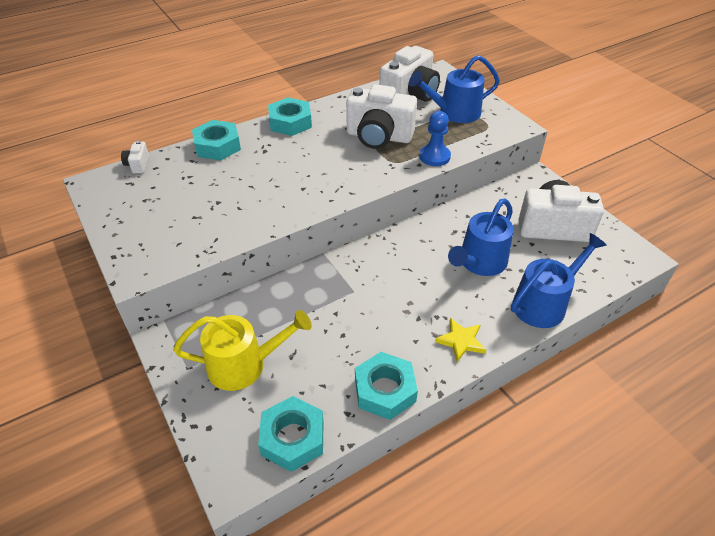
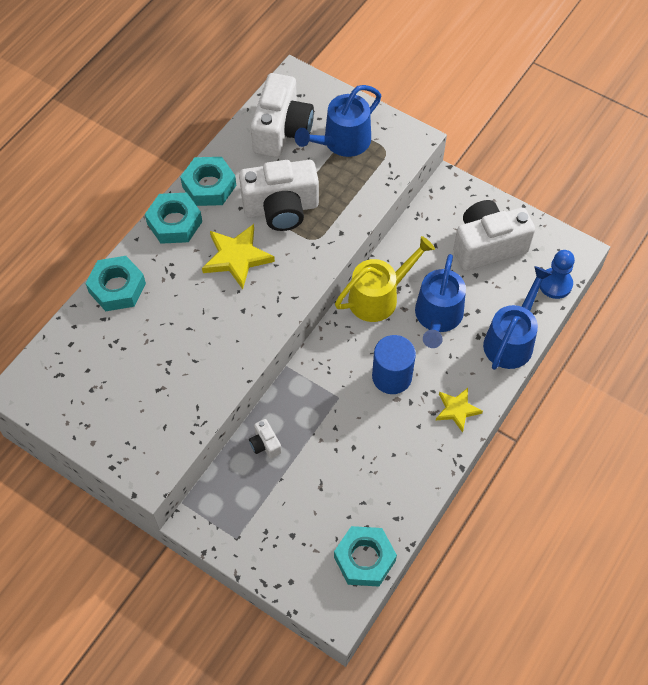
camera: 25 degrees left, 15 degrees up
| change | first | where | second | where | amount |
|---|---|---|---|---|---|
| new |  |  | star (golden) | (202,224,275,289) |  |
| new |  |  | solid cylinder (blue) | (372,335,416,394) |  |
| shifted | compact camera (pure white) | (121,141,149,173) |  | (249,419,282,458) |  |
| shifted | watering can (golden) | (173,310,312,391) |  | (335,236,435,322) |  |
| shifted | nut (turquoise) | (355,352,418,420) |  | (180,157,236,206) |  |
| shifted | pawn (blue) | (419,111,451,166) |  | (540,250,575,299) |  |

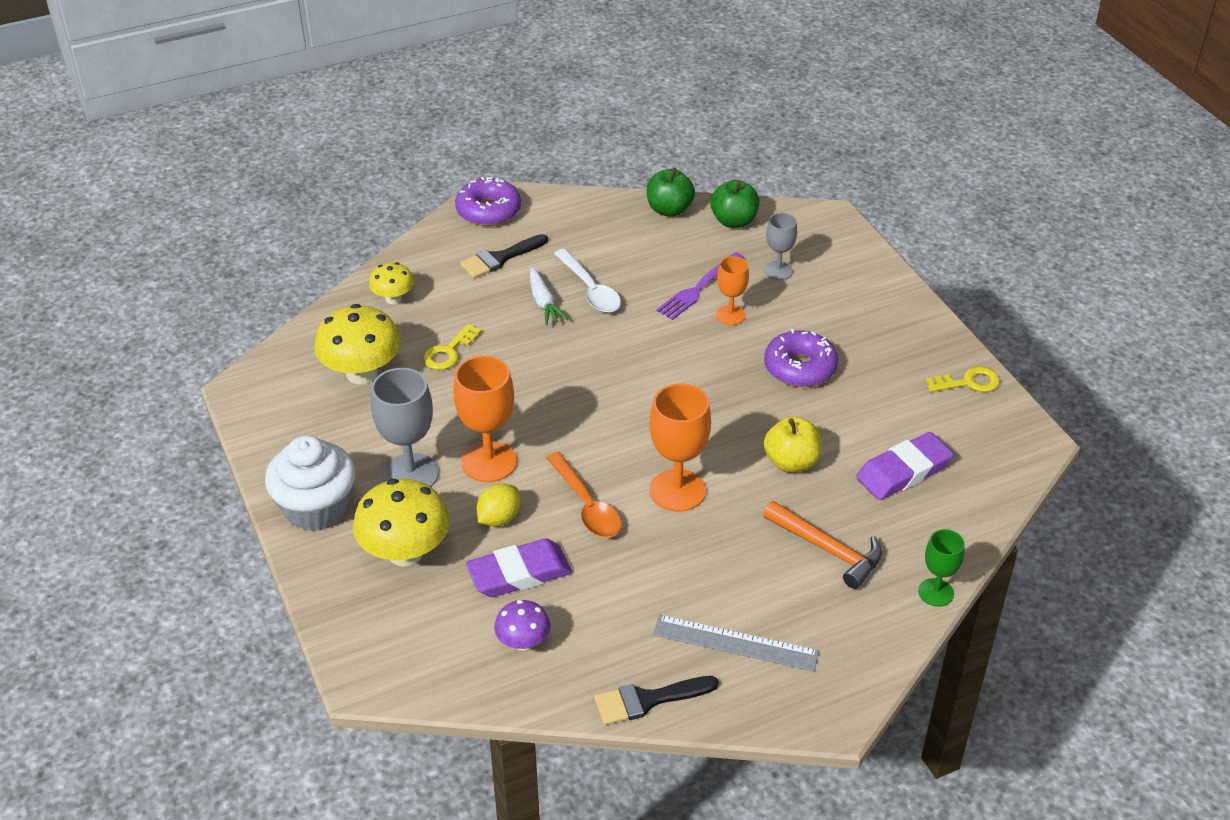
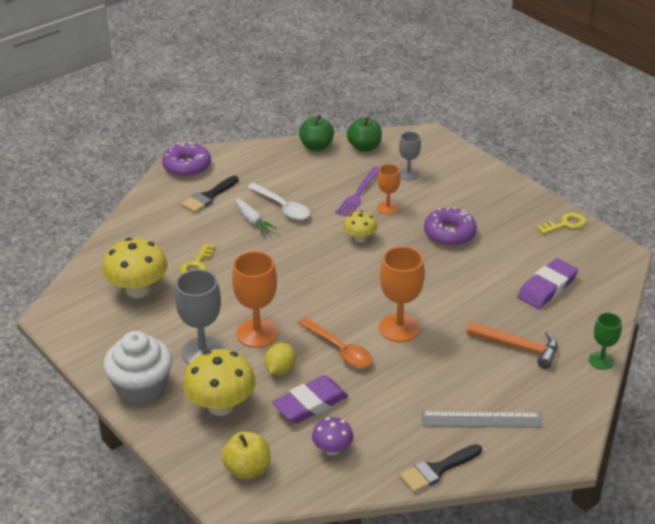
camera: 15 degrees left, 5 degrees down
| change | first | where | second | where | amount |
|---|---|---|---|---|---|
| shifted | mushroom (golden) | (369,262,414,304) |  | (343,211,377,243) |  |
| shifted | apple (golden) | (764,417,821,473) |  | (222,431,270,479) |  |

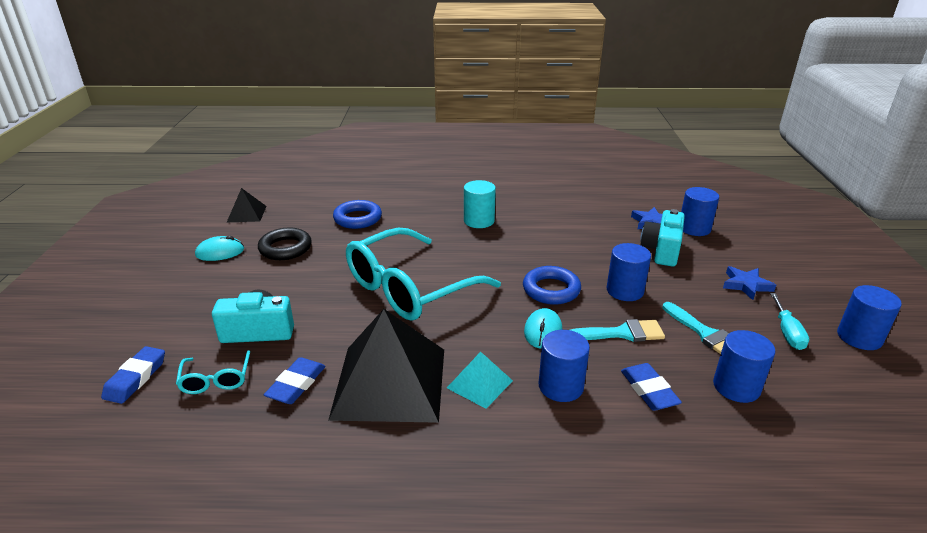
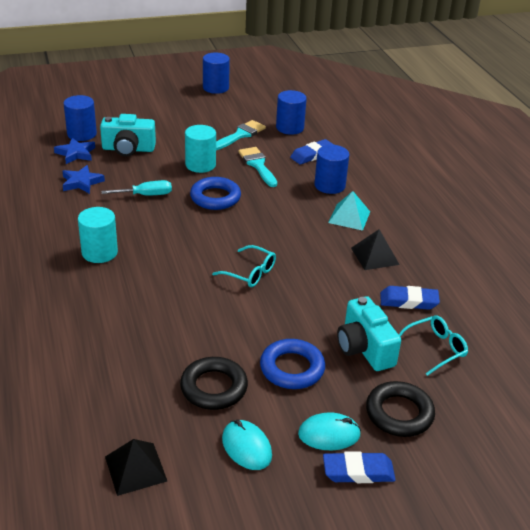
camera: 110 degrees left, 5 degrees up
| change | first | where | second | where | amount |
|---|---|---|---|---|---|
| new |  |  | hoop (jet-black) | (366,381,435,437) |  |
| shifted | eraser (blue) | (101,346,165,404) |  | (323,451,396,483) |  |
| shifted | hoop (blue) | (333,200,382,229) |  | (260,339,325,389) |  |
| shifted | computer mouse (turquoise) | (524,308,562,349) |  | (298,412,361,450) |  |
| shifted | star (blue) | (723,266,776,300) |  | (62,165,105,194) |  |
| shifted | hand screwdriver (turquoise) | (770,293,809,350) |  | (101,180,172,195) |  |
| repainted | solid cylinder (blue) | (607,243,651,301) | solid cylinder (turquoise) | (185,125,216,173) |  |
| scaled | pyramid shape (jet-black) | (328,309,444,423) |  | (351,229,400,270) | x0.46 |
| scaled | spectacles (turquoise) | (346,228,501,321) |  | (212,245,276,287) | x0.42 |

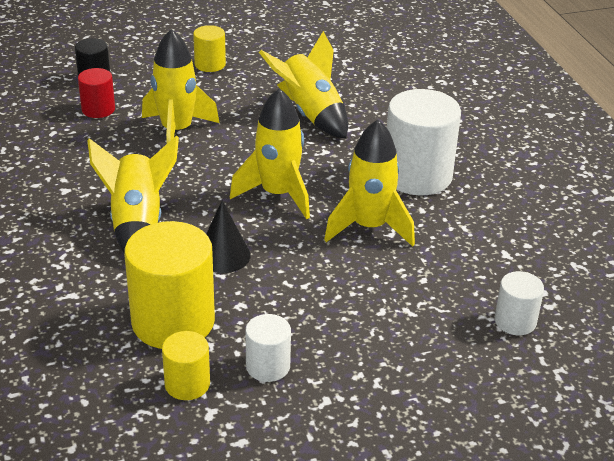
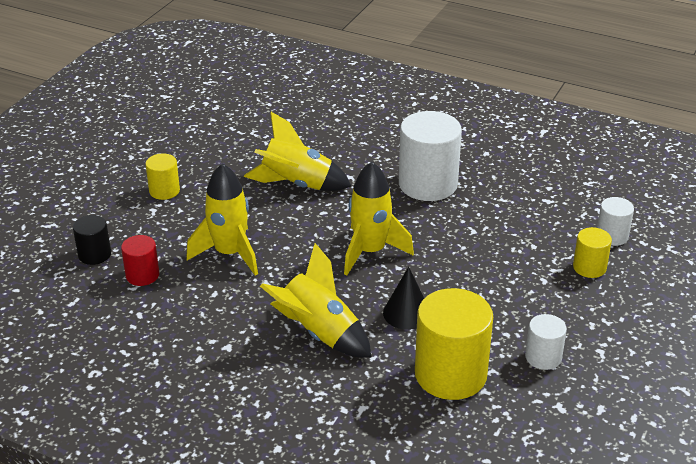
camera: 45 degrees left, 0 degrees up
| change | first | where | second | where | amount |
|---|---|---|---|---|---|
| gone | toy rocket (golden) | (324,119,415,247) |  |  |  |
| shifted | solid cylinder (golden) | (162,331,210,400) |  | (573,227,612,278) |  |

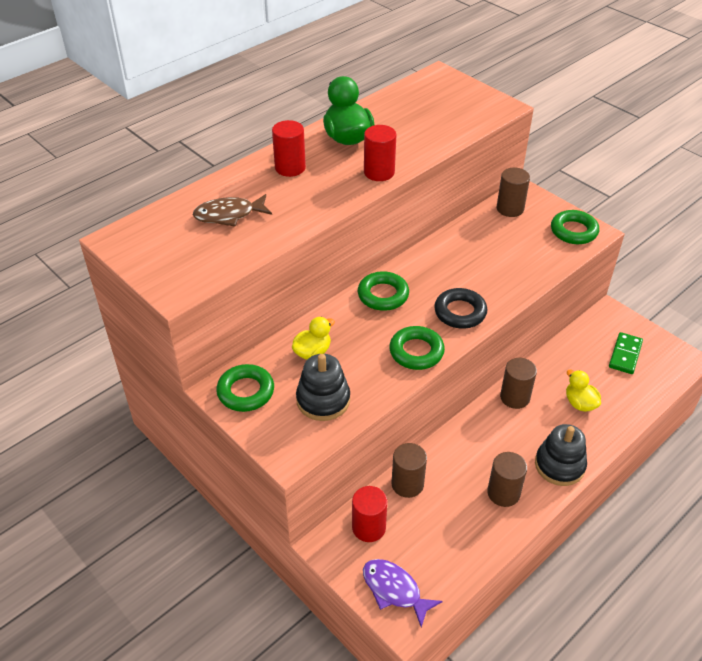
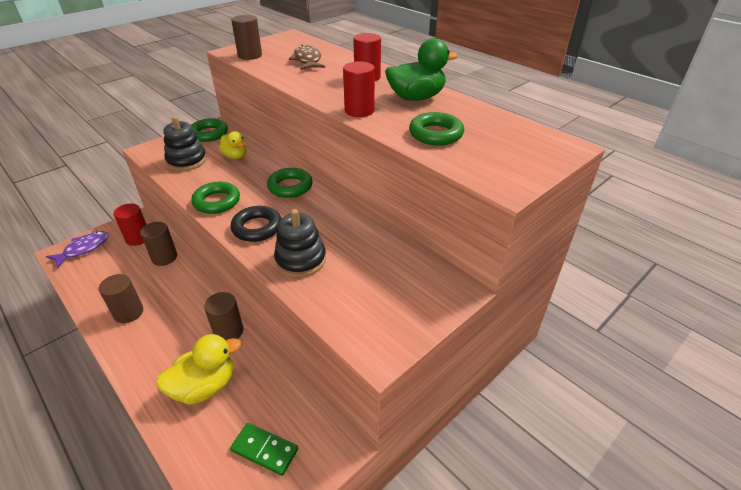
camera: 90 degrees right, 5 degrees down
| change | first | where | second | where | amount |
|---|---|---|---|---|---|
| shifted | solid cylinder (brown) | (497,167,530,217) |  | (231,15,262,60) |  |
| shifted | stacking toy (jet-black) | (535,424,587,486) |  | (274,209,326,277) |  |
| shifted | hoop (leaf-green) | (551,210,599,244) |  | (409,112,464,145) |  |
| scaled | rubber duck (golden) | (566,370,601,412) |  | (156,334,241,405) | x1.62 |

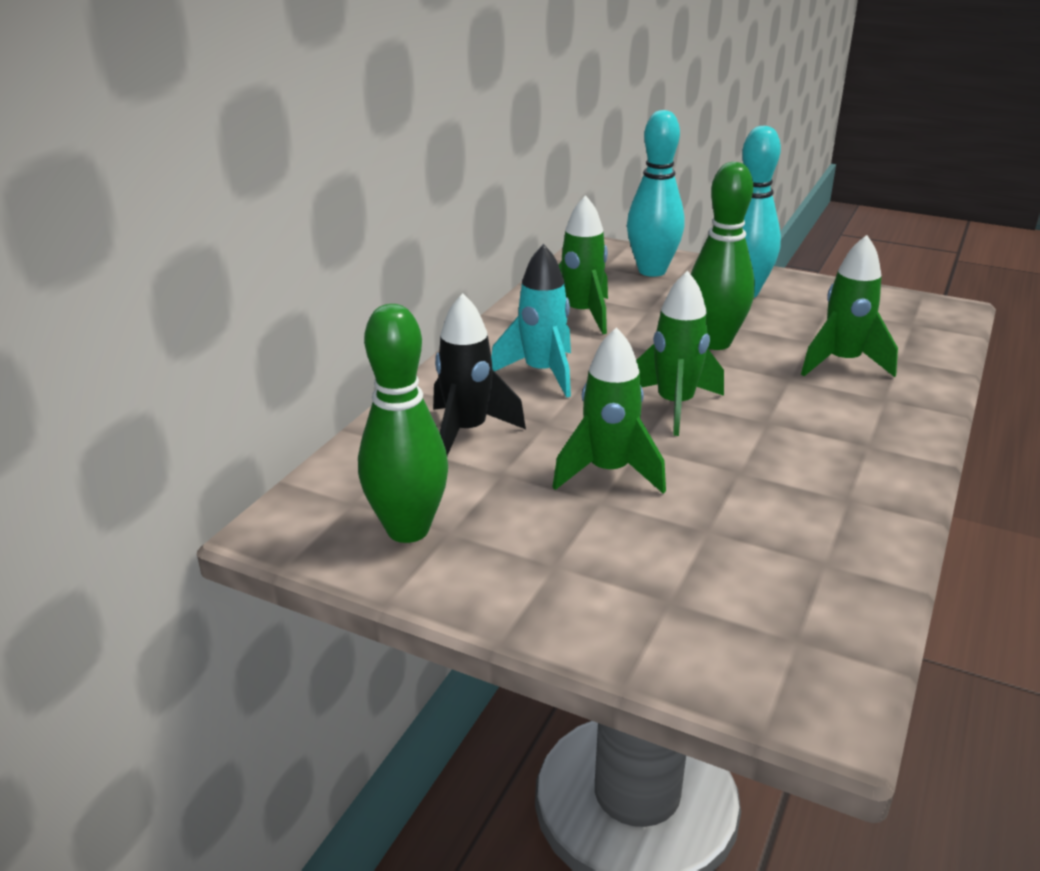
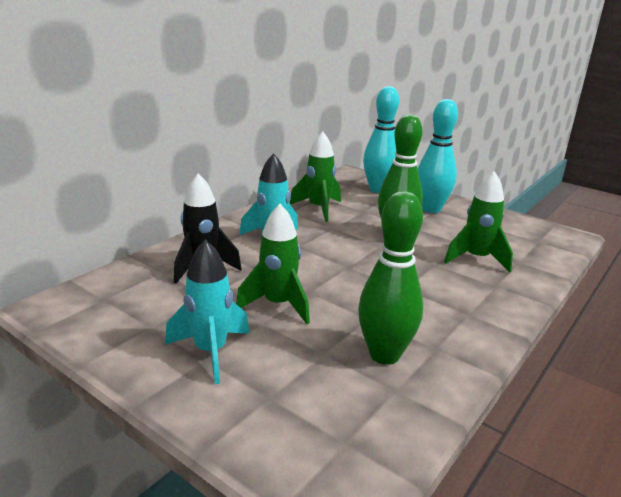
camera: 10 degrees right, 5 degrees down
| change | first | where | second | where | amount |
|---|---|---|---|---|---|
| gone | toy rocket (leaf-green) | (636,271,724,436) |  |  |  |
| new |  |  | toy rocket (turquoise) | (165,239,250,384) |  |
| shifted | tenpin (leaf-green) | (358,304,448,543) |  | (358,191,423,365) |  |

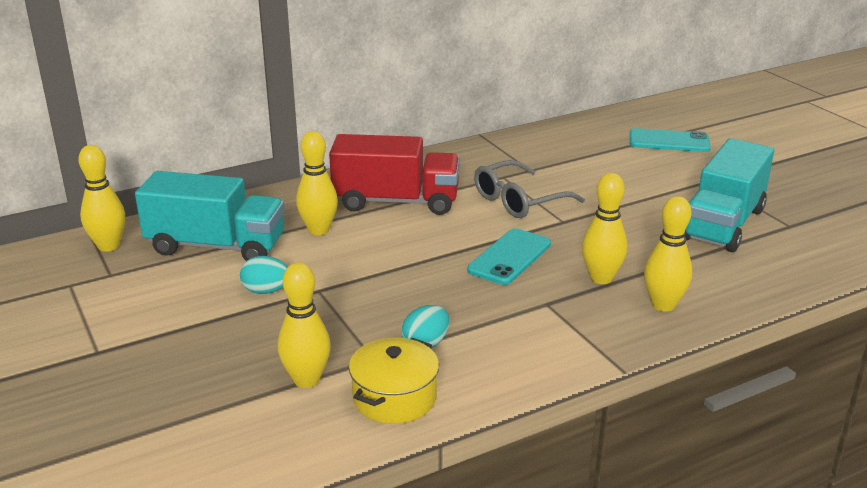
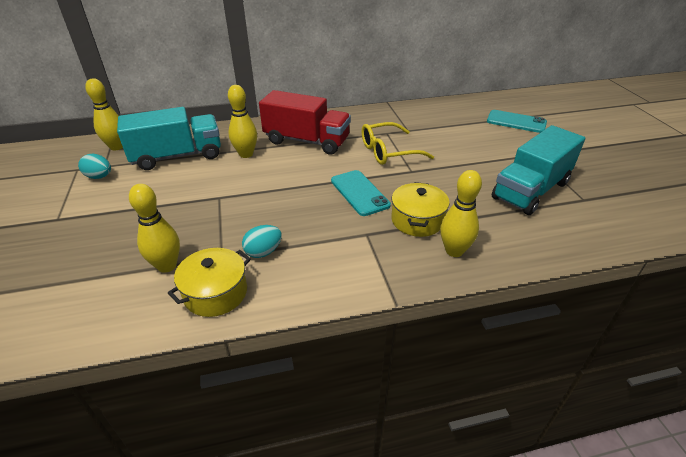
camera: 15 degrees right, 10 degrees up
| change | first | where | second | where | amount |
|---|---|---|---|---|---|
| shifted | toy egg (turquoise) | (240,256,288,294) |  | (78,154,111,179) |  |
| swapped | tenpin (golden) | (582,173,627,284) | cooking pot (golden) | (391,182,450,237) |  |
| repainted | spectacles (gray) | (474,160,585,218) | spectacles (golden) | (362,122,434,165) |  |
| rotated | lorry (turquoise) | (135,171,285,261) |  | (117,107,221,170) | 45 degrees counterclockwise |
| rotated | smartphone (turquoise) | (467,228,551,285) |  | (331,170,391,216) | 75 degrees counterclockwise |

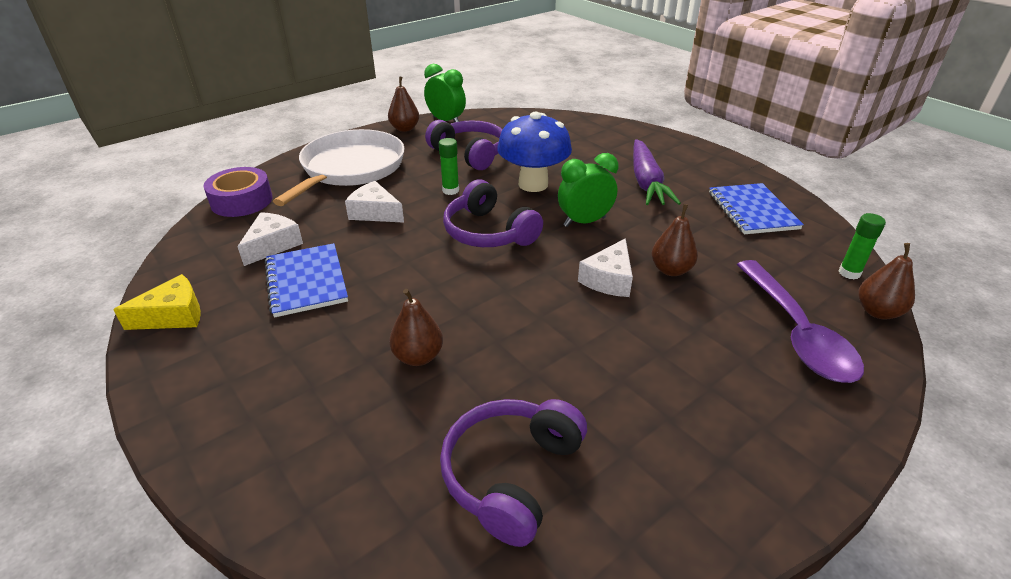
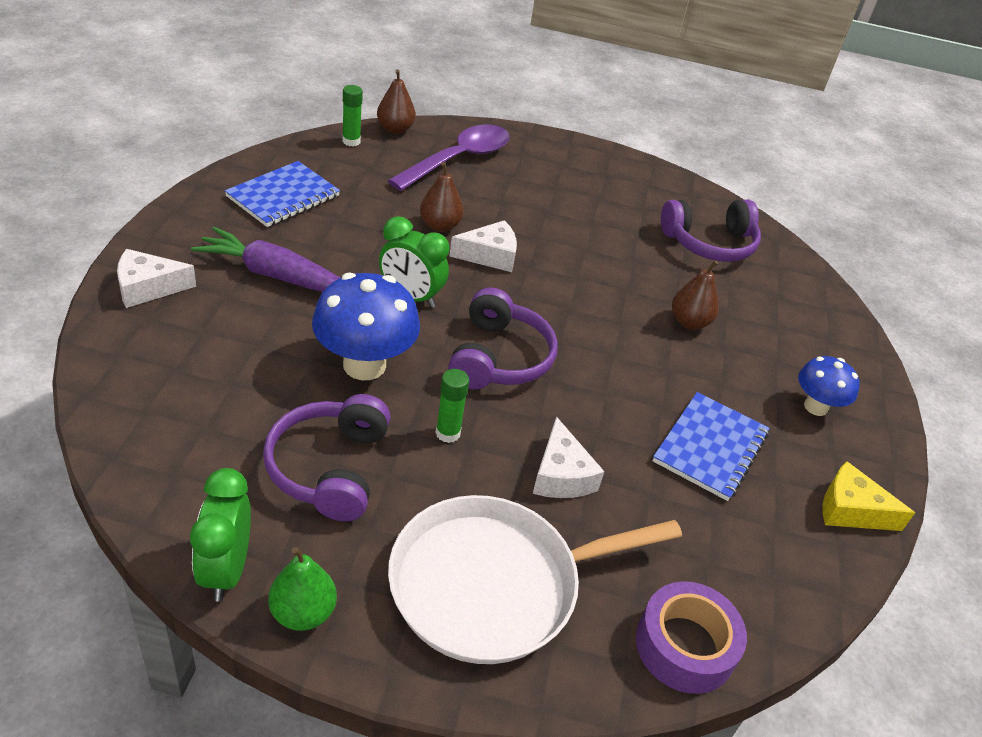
camera: 135 degrees left, 5 degrees up
| change | first | where | second | where | amount |
|---|---|---|---|---|---|
| new |  |  | mushroom (blue) | (798,356,860,416) |  |
| shifted | piece of cheese (pure white) | (237,212,303,266) |  | (117,249,196,308) |  |
| repainted | pear fruit (brown) | (388,76,419,132) | pear fruit (leaf-green) | (268,547,337,631) |  |
| rotated | carrot (violet) | (633,139,681,205) |  | (191,227,340,292) | 120 degrees counterclockwise |

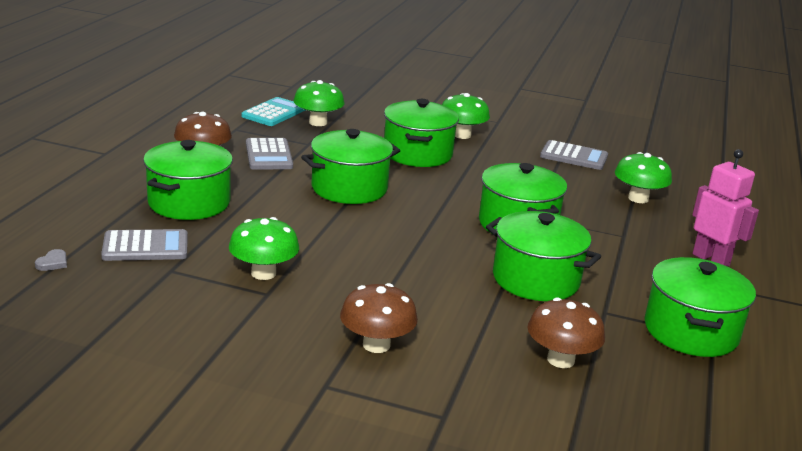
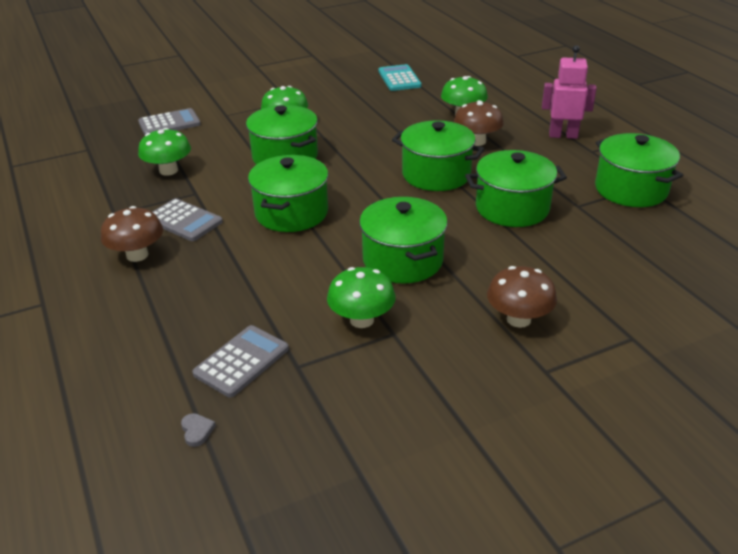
camera: 40 degrees left, 10 degrees up
| change | first | where | second | where | amount |
|---|---|---|---|---|---|
| shifted | cooking pot (leaf-green) | (143,140,233,220) |  | (359,197,448,284) |  |
| shifted | calculator (turquoise) | (241,97,305,126) |  | (379,64,422,91) |  |
| shifted | mushroom (brown) | (528,297,605,368) |  | (454,100,504,146) |  |
| shifted | calculator (gray) | (540,140,608,170) |  | (138,108,201,135) |  |

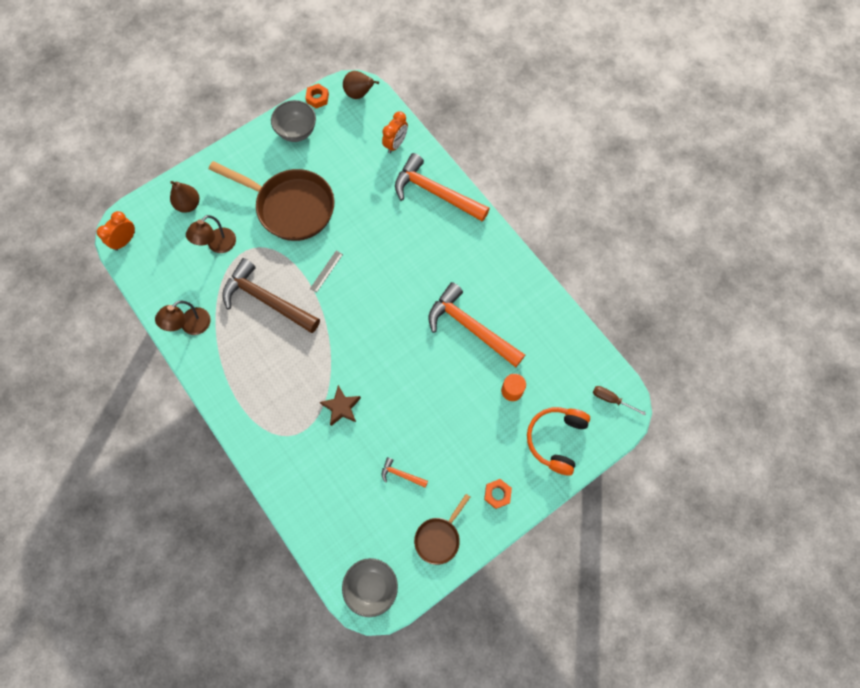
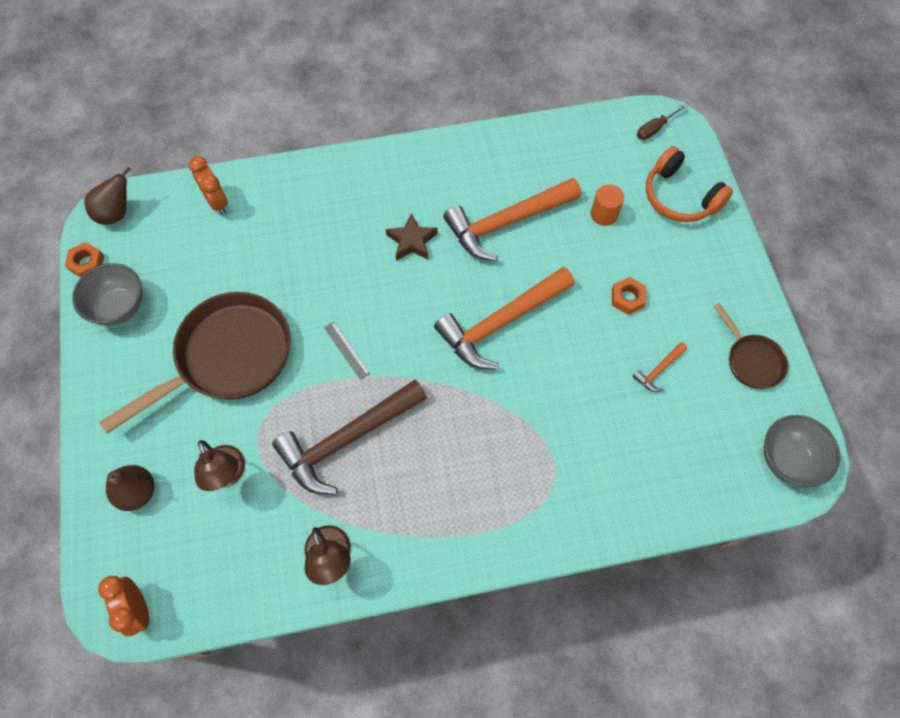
camera: 65 degrees left, 5 degrees down
| change | first | where | second | where | amount |
|---|---|---|---|---|---|
| shifted | star (brown) | (320,385,361,426) |  | (386,213,438,261) |  |
| shifted | claw hammer (orange-coloured) | (395,153,490,222) |  | (434,267,575,369) |  |
| shifted | nut (orange-coloured) | (484,479,512,509) |  | (612,277,647,315) |  |

